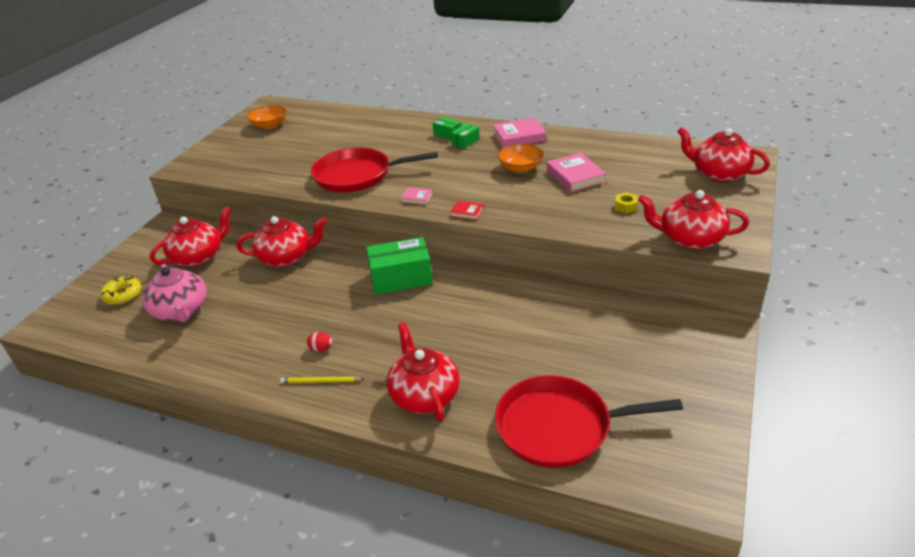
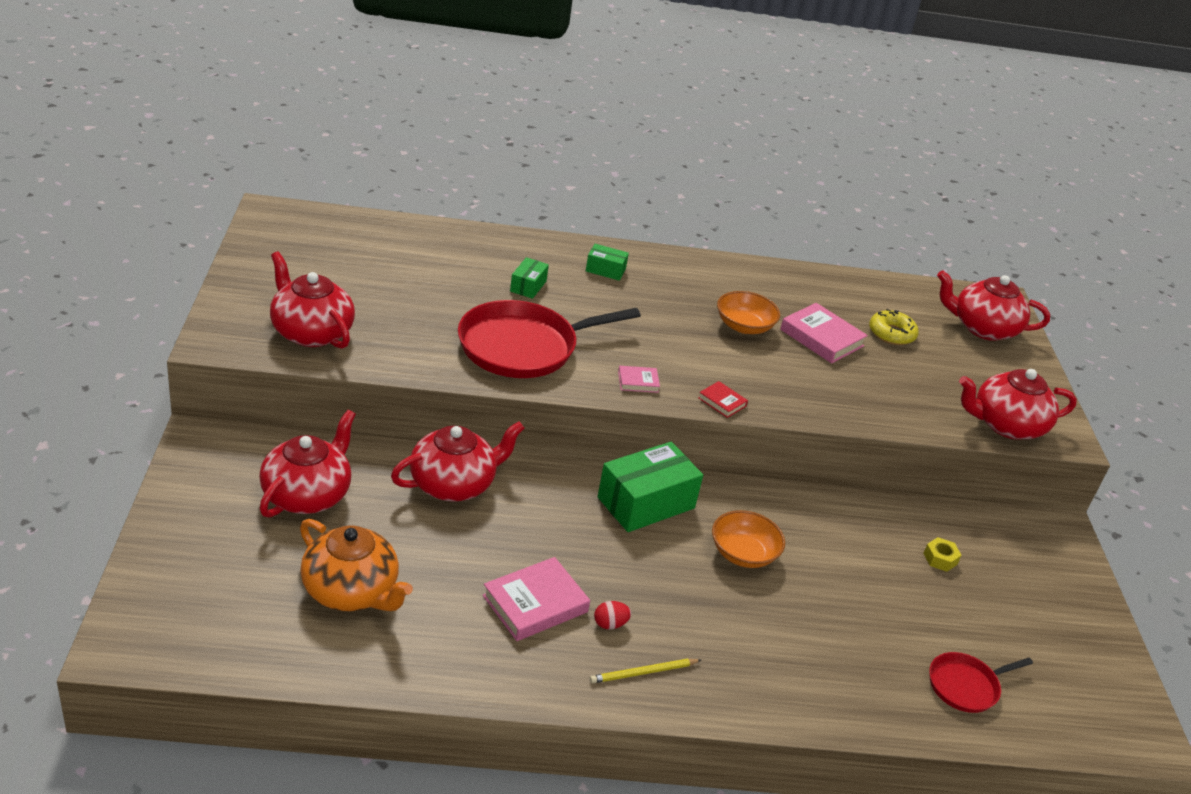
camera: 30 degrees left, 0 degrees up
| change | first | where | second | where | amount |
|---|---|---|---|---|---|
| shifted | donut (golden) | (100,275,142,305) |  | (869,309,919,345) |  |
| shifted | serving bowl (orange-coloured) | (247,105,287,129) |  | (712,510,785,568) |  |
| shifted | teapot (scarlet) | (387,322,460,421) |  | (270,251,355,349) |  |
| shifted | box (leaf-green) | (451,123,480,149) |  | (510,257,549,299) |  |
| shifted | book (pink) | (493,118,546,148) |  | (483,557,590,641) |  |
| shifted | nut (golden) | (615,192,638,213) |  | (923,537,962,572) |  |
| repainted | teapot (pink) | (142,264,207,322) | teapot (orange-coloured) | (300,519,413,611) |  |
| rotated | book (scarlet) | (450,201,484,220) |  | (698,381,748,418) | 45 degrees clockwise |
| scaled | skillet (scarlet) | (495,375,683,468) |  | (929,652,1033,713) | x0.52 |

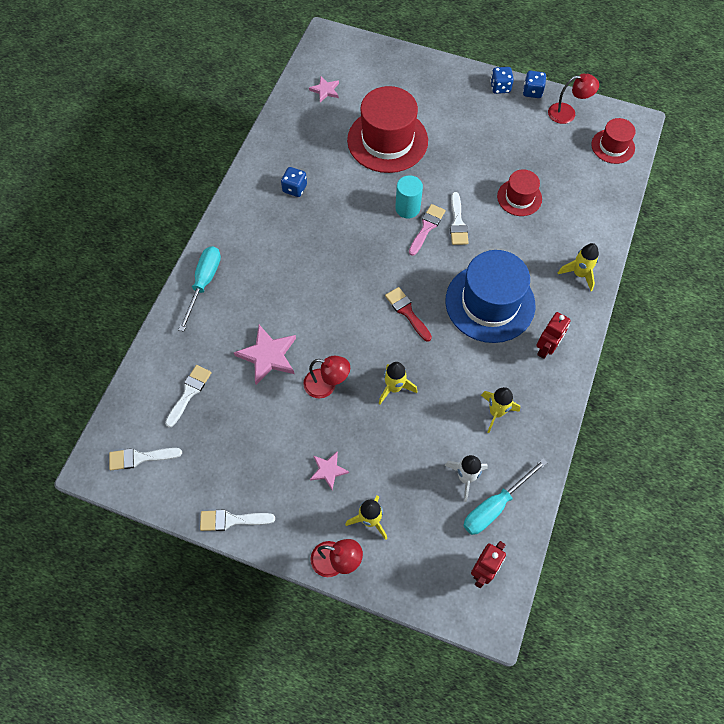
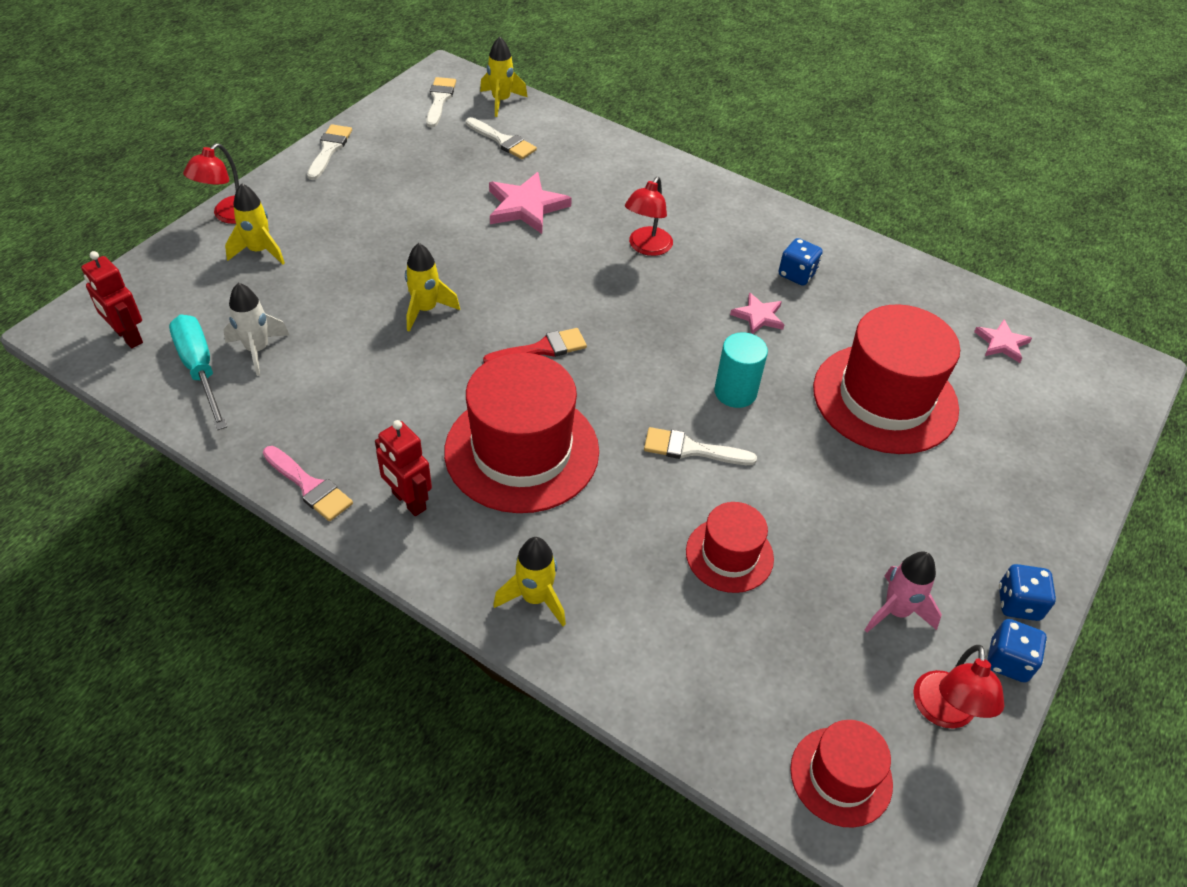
camera: 100 degrees right, 15 degrees down
| change | first | where | second | where | amount |
|---|---|---|---|---|---|
| gone | hand screwdriver (turquoise) | (178,246,221,332) |  |  |  |
| new |  |  | toy rocket (pink) | (865,552,942,633) |  |
| shifted | reading lamp (scarlet) | (303,356,350,398) |  | (625,177,673,256) |  |
| shifted | star (pink) | (310,451,349,490) |  | (730,293,784,334) |  |
| shifted | paint brush (pink) | (409,204,446,256) |  | (263,446,353,521) |  |
| shifted | toy rocket (golden) | (481,387,520,433) |  | (480,36,528,117) |  |
| repainted | tall hat (blue) | (445,250,535,343) | tall hat (scarlet) | (444,353,599,513) |  |

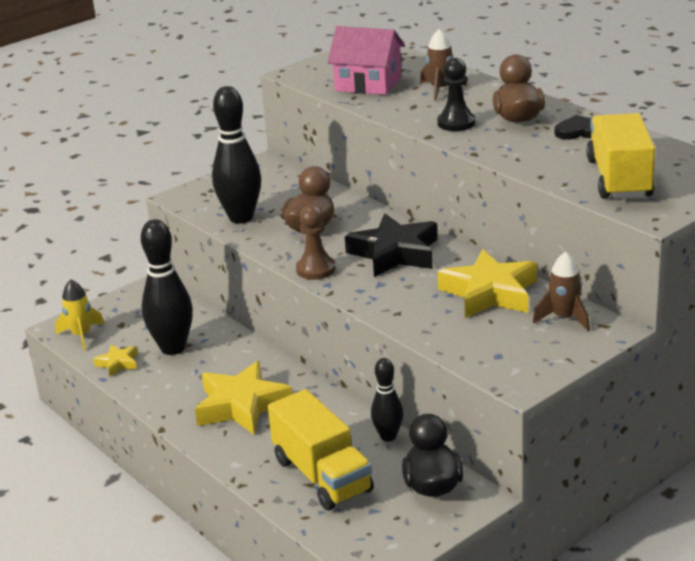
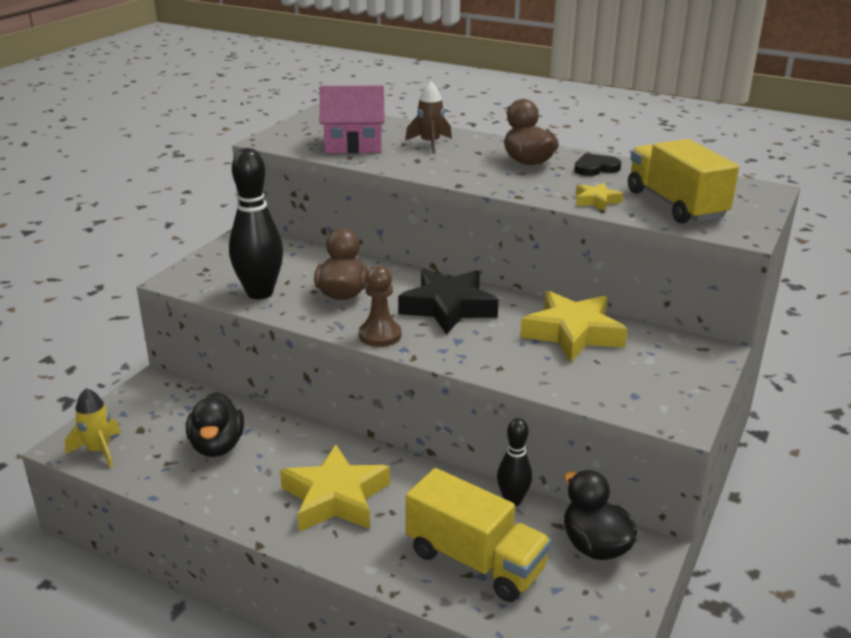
camera: 25 degrees left, 0 degrees up
| change | first | where | second | where | amount |
|---|---|---|---|---|---|
| gone | pawn (jet-black) | (437,58,475,131) |  |  |  |
| gone | toy rocket (brown) | (533,252,590,331) |  |  |  |
| shifted | star (golden) | (93,345,138,377) |  | (576,183,623,211) |  |
| swapped | tenpin (jet-black) | (141,219,193,355) | rubber duck (jet-black) | (186,392,244,457) |  |

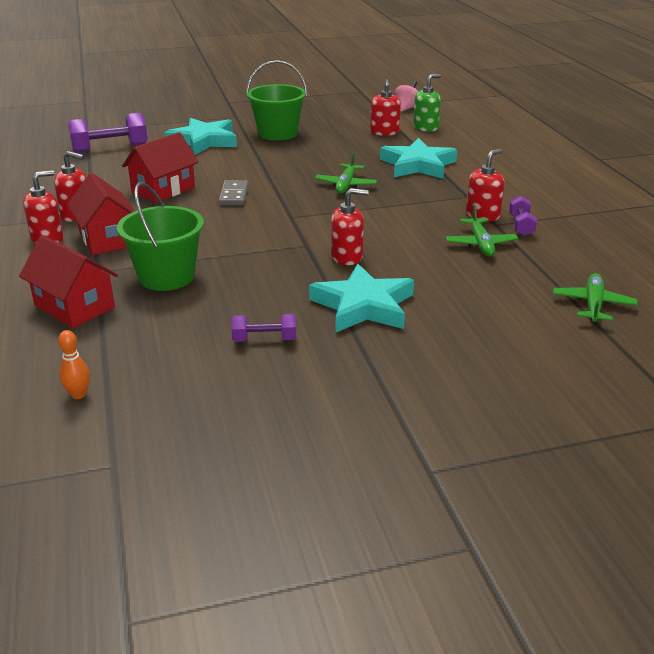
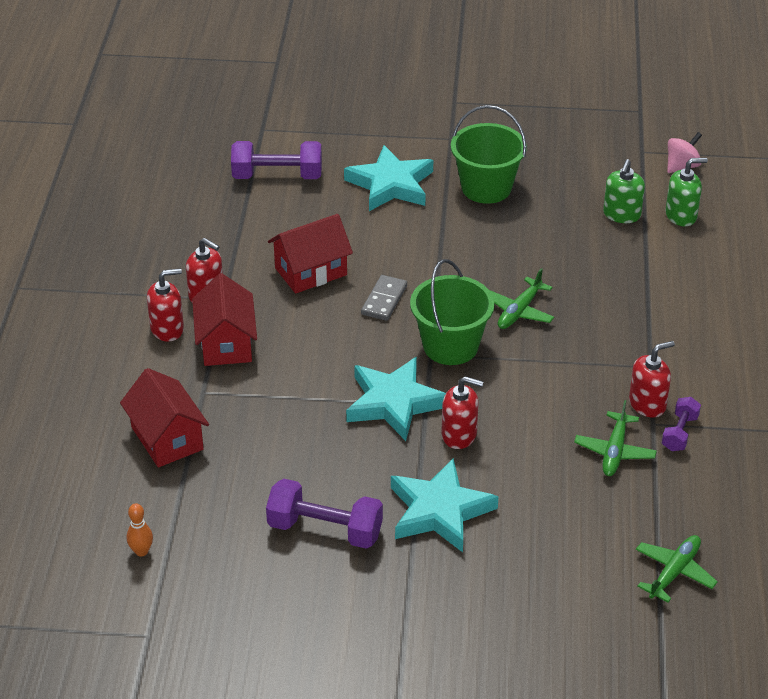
camera: 20 degrees right, 10 degrees up
| change | first | where | second | where | amount |
|---|---|---|---|---|---|
| shifted | bucket (leaf-green) | (117,182,204,291) |  | (410,259,494,365) |  |
| shifted | star (turquoise) | (380,138,457,179) |  | (346,357,446,441) |  |
| repainted | pump bottle (scarlet) | (370,79,401,136) | pump bottle (leaf-green) | (603,159,645,223) |  |
| scaled | free weight (violet) | (232,314,296,342) |  | (266,479,383,549) | x1.77 |

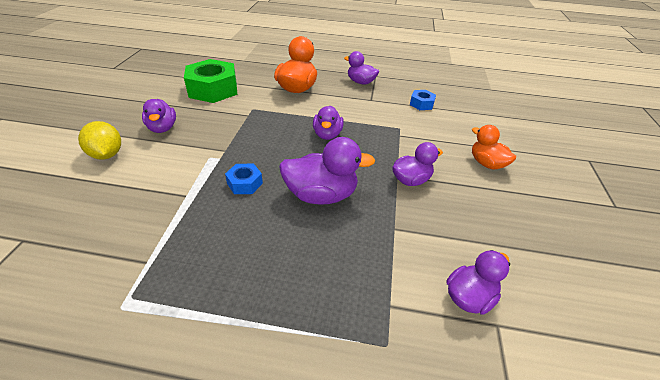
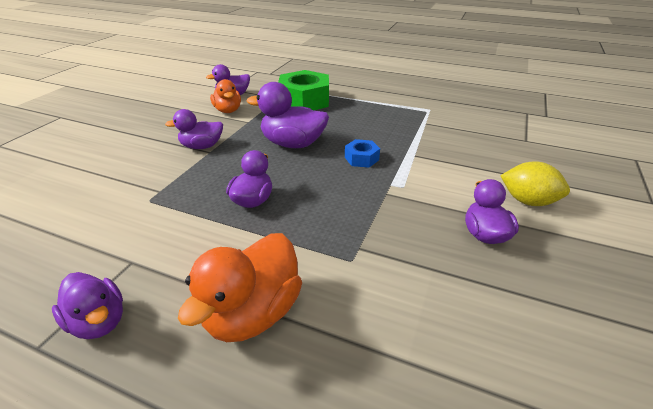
camera: 165 degrees left, 5 degrees down
| change | first | where | second | where | amount |
|---|---|---|---|---|---|
| gone | nut (blue) | (410,90,436,110) |  |  |  |
| shifted | nut (leaf-green) | (184,59,237,103) |  | (278,70,329,110) |  |
| shifted | rubber duck (orange-coloured) | (472,125,516,170) |  | (210,79,241,113) |  |
| rotated | toy lemon (golden) | (78,121,121,160) |  | (500,161,570,206) | 45 degrees counterclockwise |

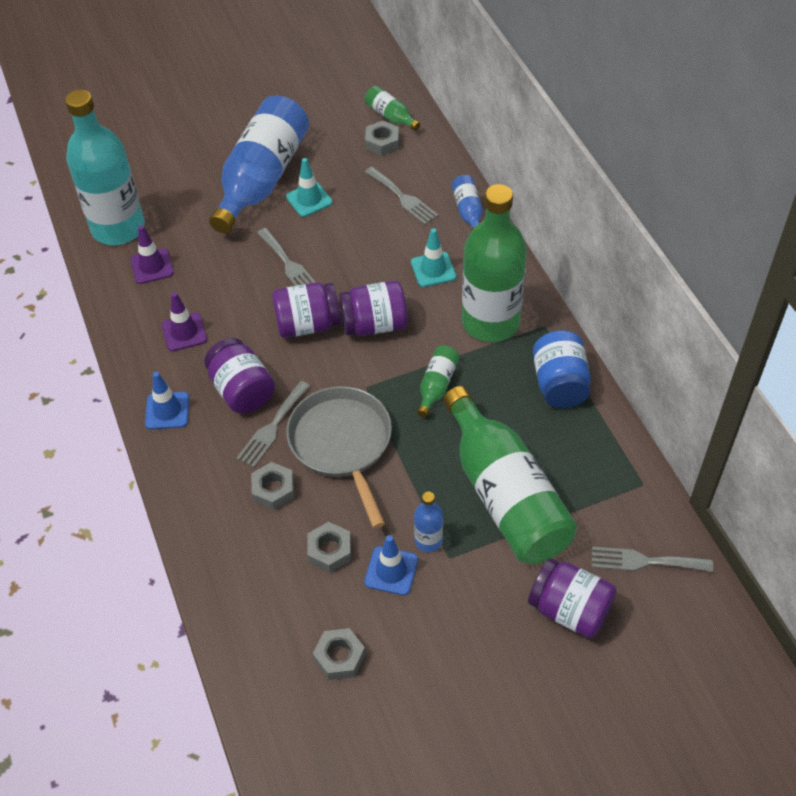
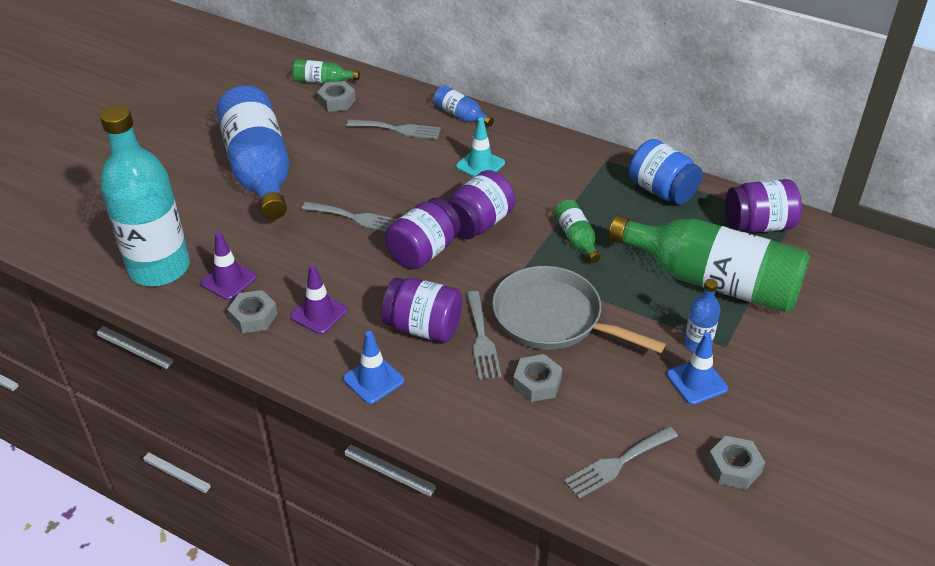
camera: 40 degrees left, 10 degrees down
| change | first | where | second | where | amount |
|---|---|---|---|---|---|
| gone | safety cone (turquoise) | (286,158,333,217) |  |  |  |
| gone | drink bottle (leaf-green) | (462,184,527,342) |  |  |  |
| shifted | nut (gray) | (307,522,351,573) |  | (227,290,277,333) |  |
| shifted | jar (violet) | (528,558,617,638) |  | (725,179,802,233) |  |
| shifted | dinner fork (gray) | (592,547,713,572) |  | (564,426,678,499) |  |

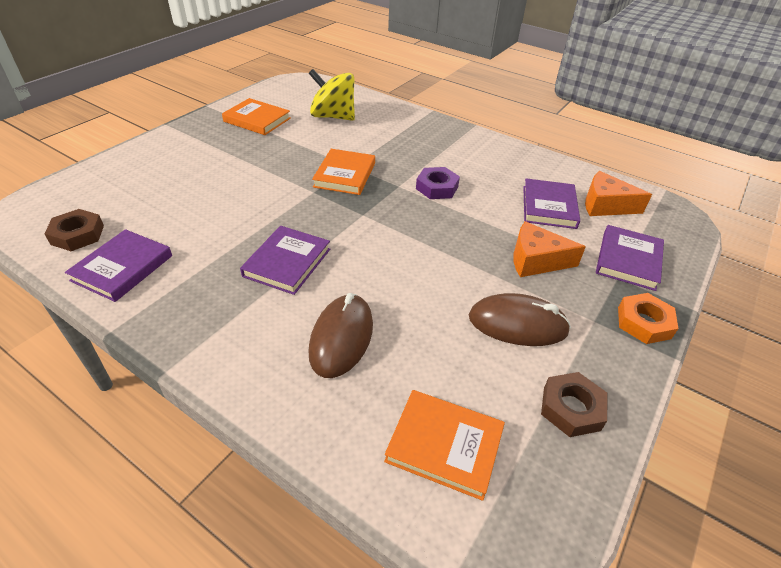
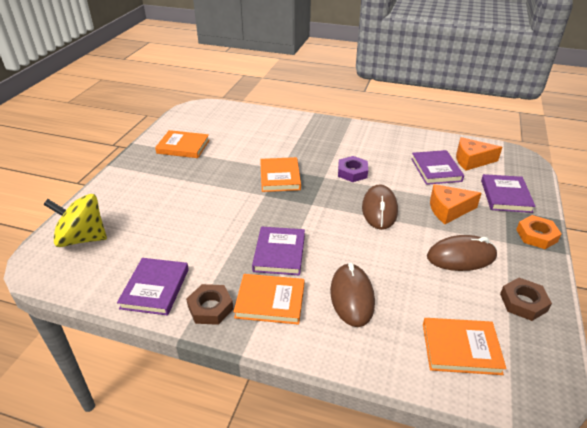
camera: 15 degrees left, 5 degrees down
| change | first | where | second | where | amount |
|---|---|---|---|---|---|
| new |  |  | book (orange-coloured) | (233,274,304,325) |  |
| new |  |  | computer mouse (brown) | (362,184,398,230) |  |
| shifted | nut (brown) | (44,209,104,251) |  | (186,284,234,325) |  |
| shifted | spinning top (golden) | (309,69,355,121) |  | (43,194,107,247) |  |

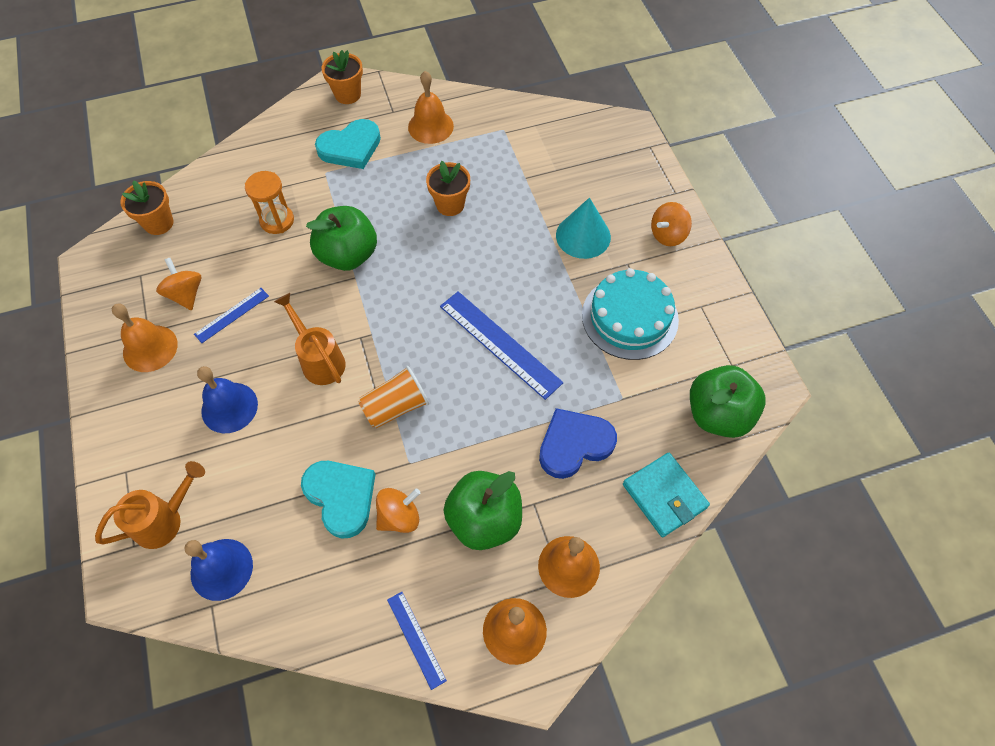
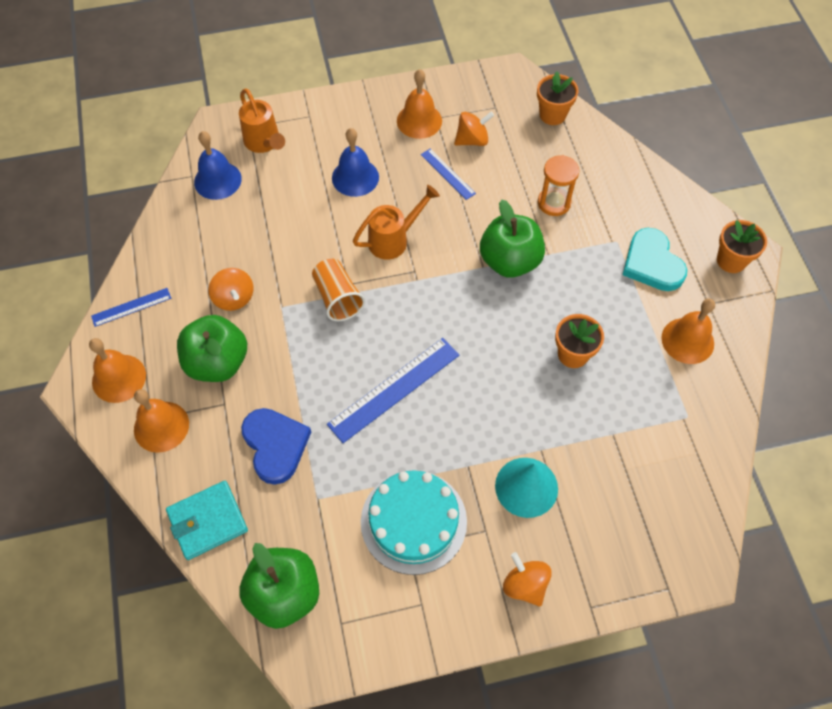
camera: 95 degrees right, 0 degrees up
| change | first | where | second | where | amount |
|---|---|---|---|---|---|
| gone | heart shape (turquoise) | (301,461,376,539) |  |  |  |

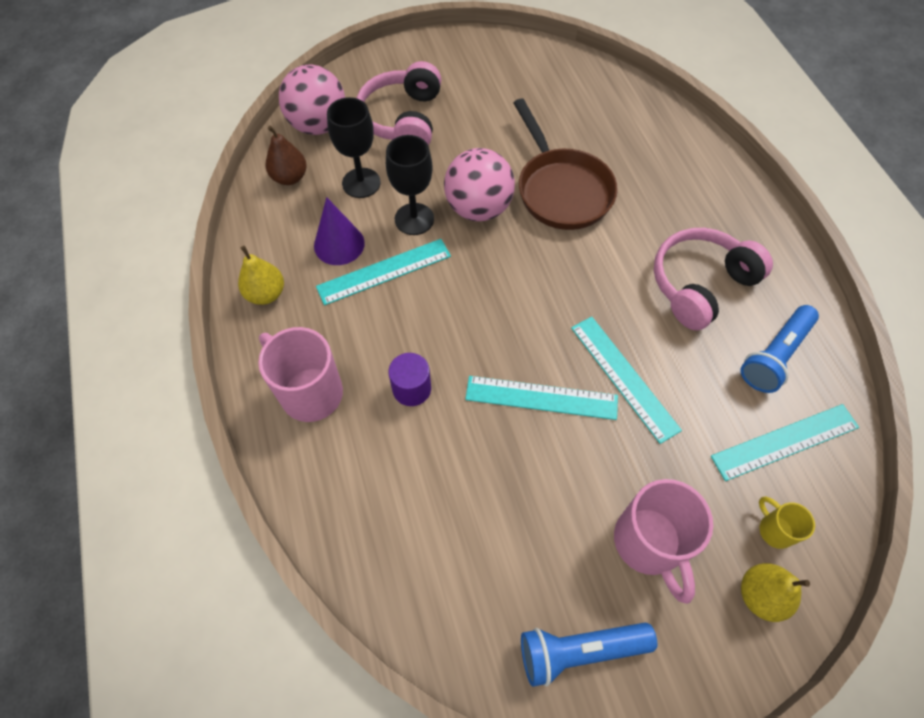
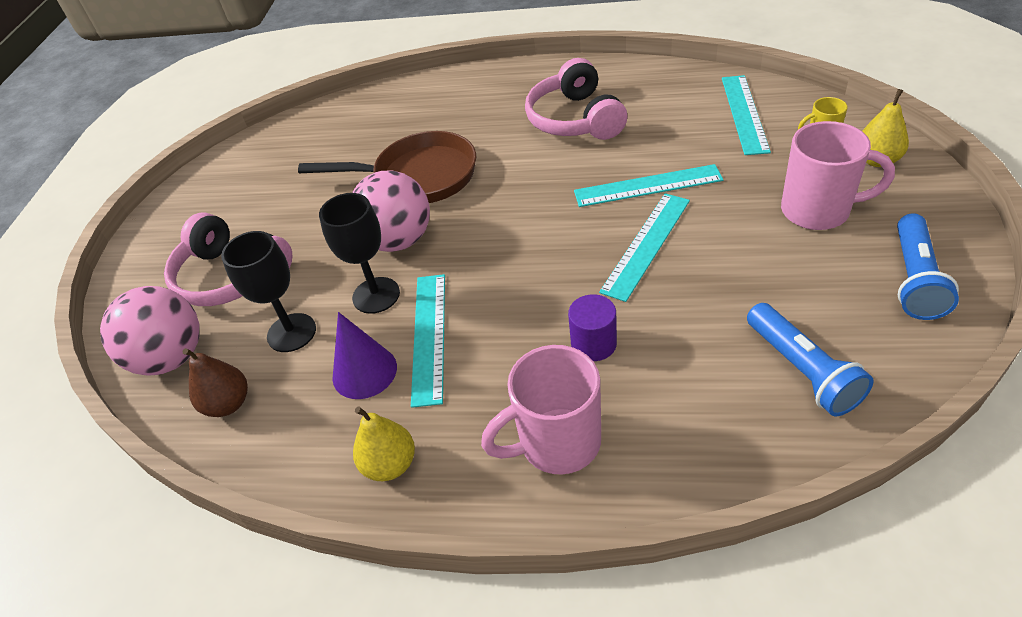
camera: 60 degrees left, 15 degrees down
| change | first | where | second | where | amount |
|---|---|---|---|---|---|
| shifted | pocket torch (blue) | (740,305,819,393) |  | (747,303,874,416) |  |

